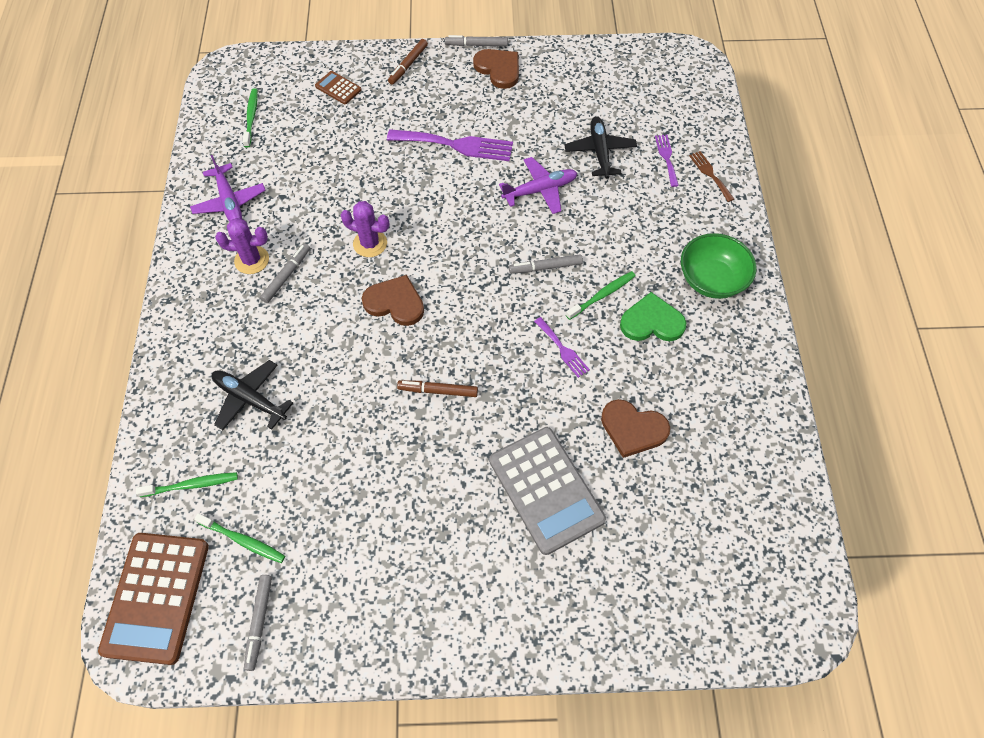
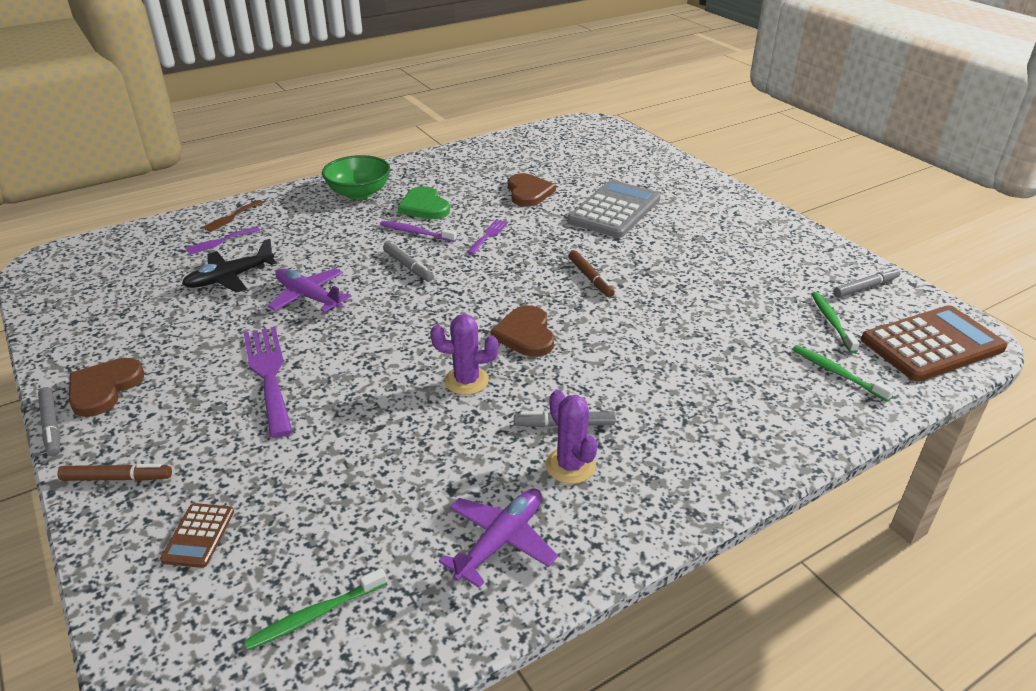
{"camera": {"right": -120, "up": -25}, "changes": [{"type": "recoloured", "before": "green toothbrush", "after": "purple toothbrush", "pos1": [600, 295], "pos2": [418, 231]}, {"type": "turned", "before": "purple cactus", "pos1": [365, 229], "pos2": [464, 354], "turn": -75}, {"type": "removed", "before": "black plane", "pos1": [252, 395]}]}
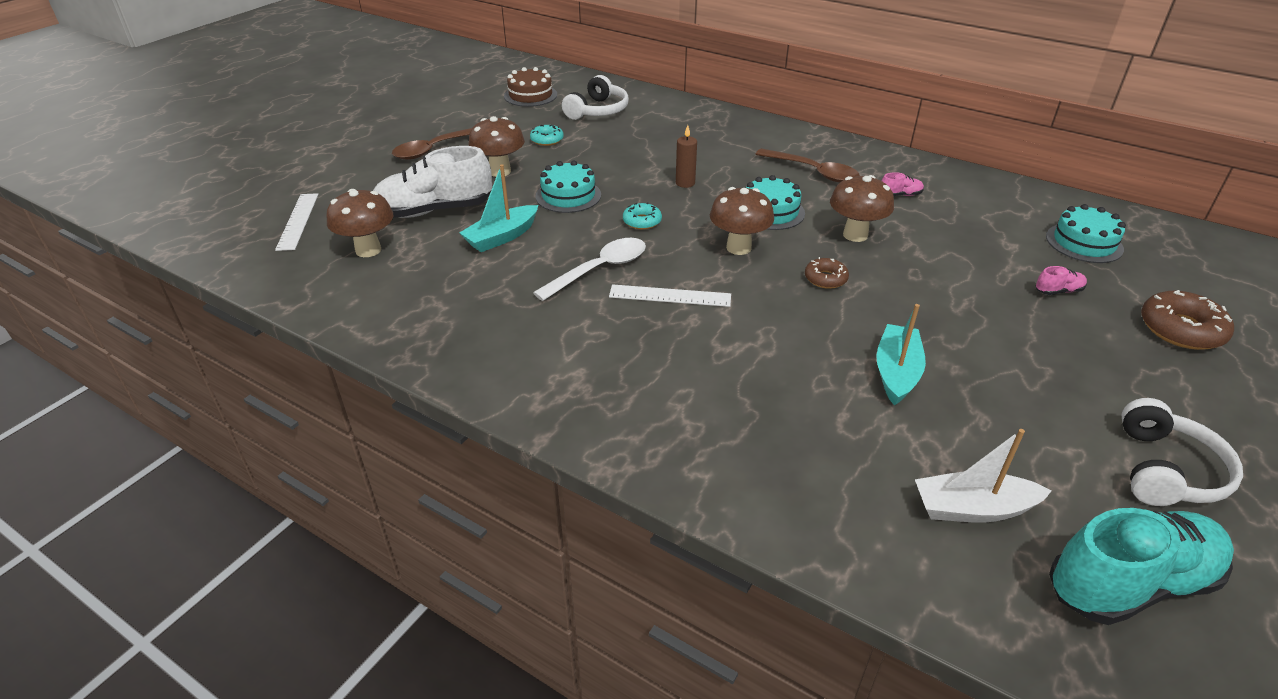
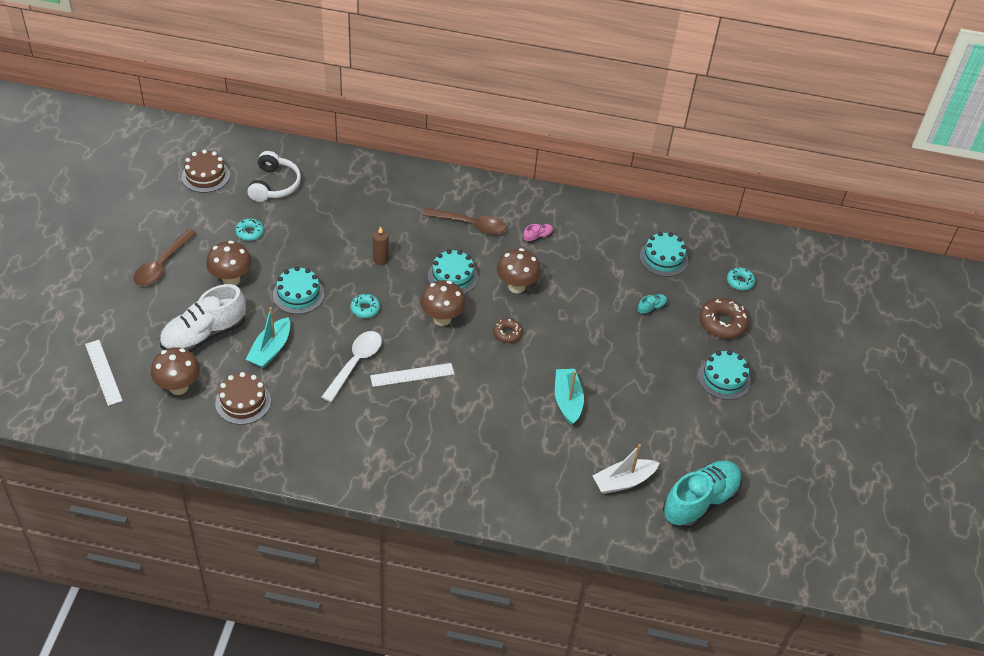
{"camera": {"right": -25, "up": 10}, "changes": [{"type": "added", "after": "brown cake", "pos2": [243, 398]}, {"type": "recoloured", "before": "pink shoe", "after": "turquoise shoe", "pos1": [1061, 280], "pos2": [652, 304]}, {"type": "added", "after": "turquoise cake", "pos2": [724, 375]}, {"type": "added", "after": "turquoise donut", "pos2": [741, 279]}, {"type": "removed", "before": "white headphones", "pos1": [1182, 452]}]}
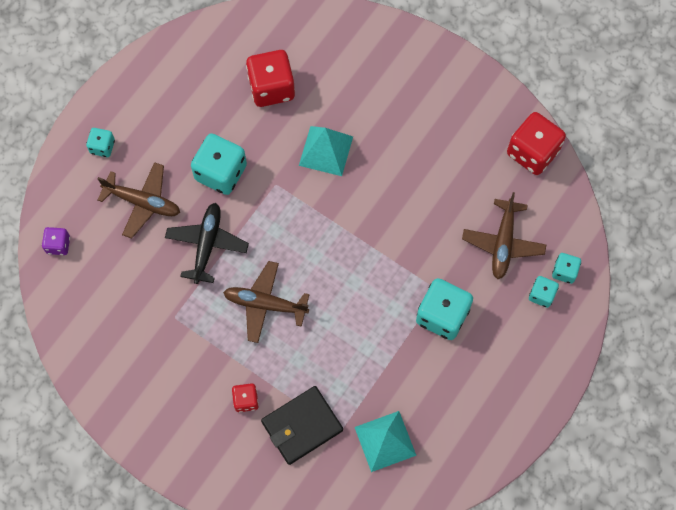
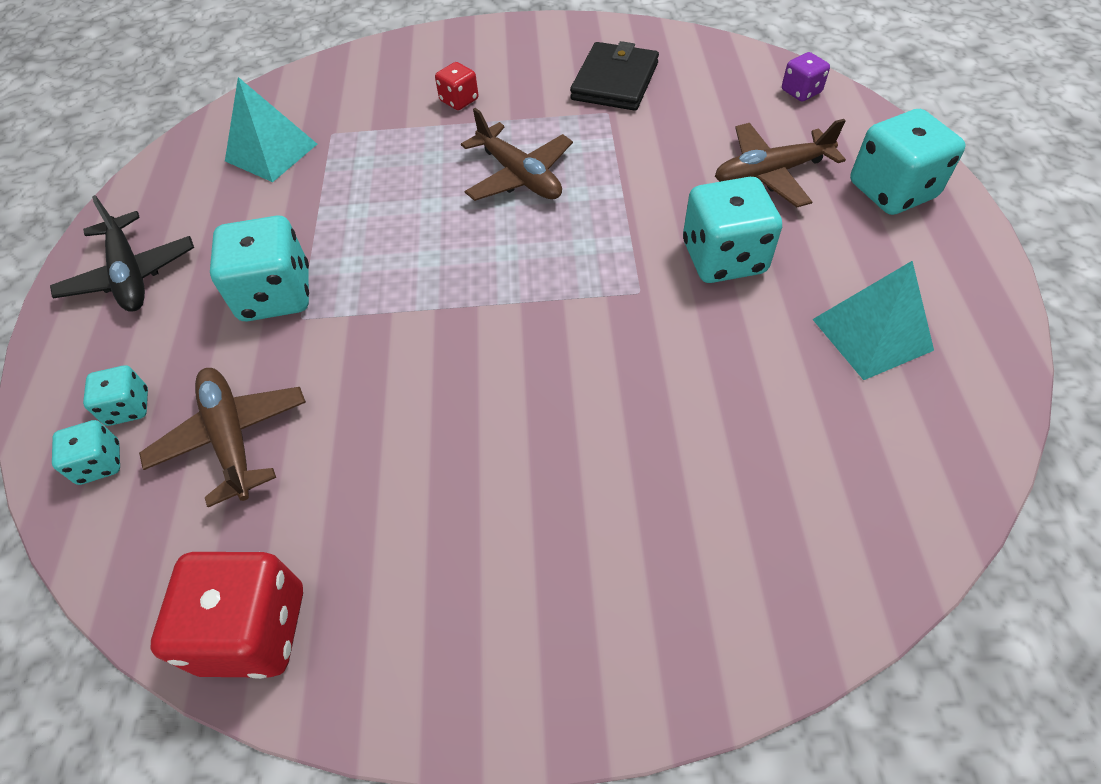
{"camera": {"right": 145, "up": -15}, "changes": [{"type": "moved", "before": "black plane", "pos1": [207, 243], "pos2": [122, 253]}, {"type": "turned", "before": "brown plane", "pos1": [266, 302], "pos2": [517, 154], "turn": 75}, {"type": "moved", "before": "black wallet", "pos1": [302, 425], "pos2": [614, 76]}, {"type": "moved", "before": "turquoise pyramid", "pos1": [326, 151], "pos2": [873, 320]}, {"type": "resized", "before": "turquoise dice", "pos1": [100, 142], "pos2": [908, 162], "scale": 1.9}, {"type": "removed", "before": "red dice", "pos1": [270, 78]}]}
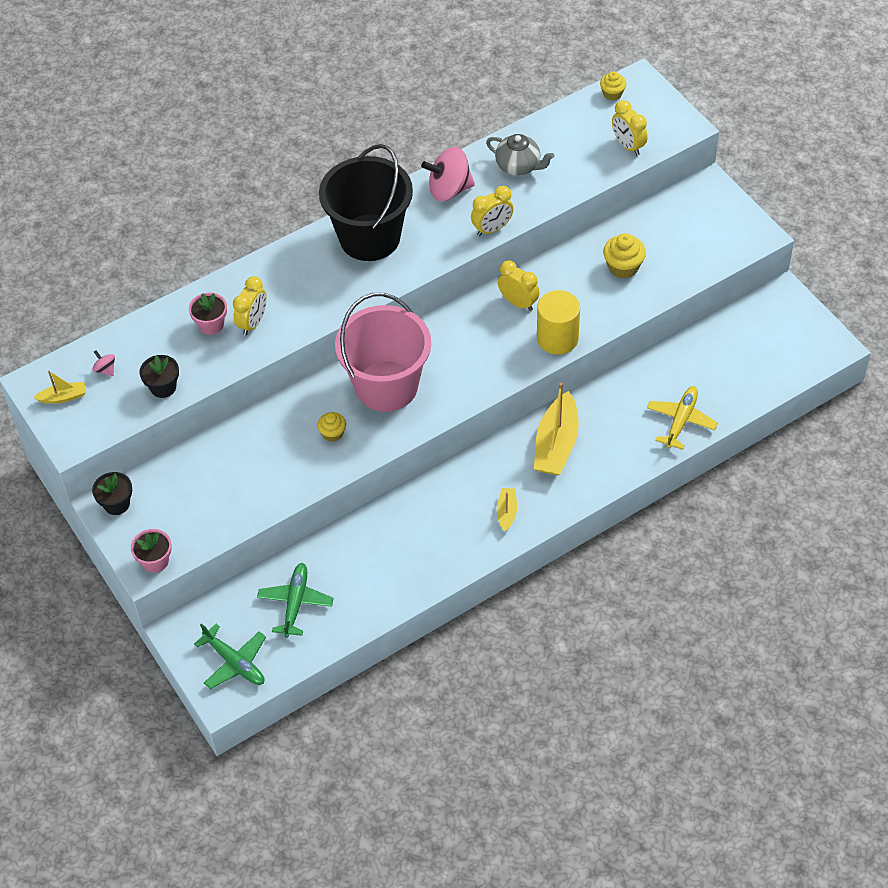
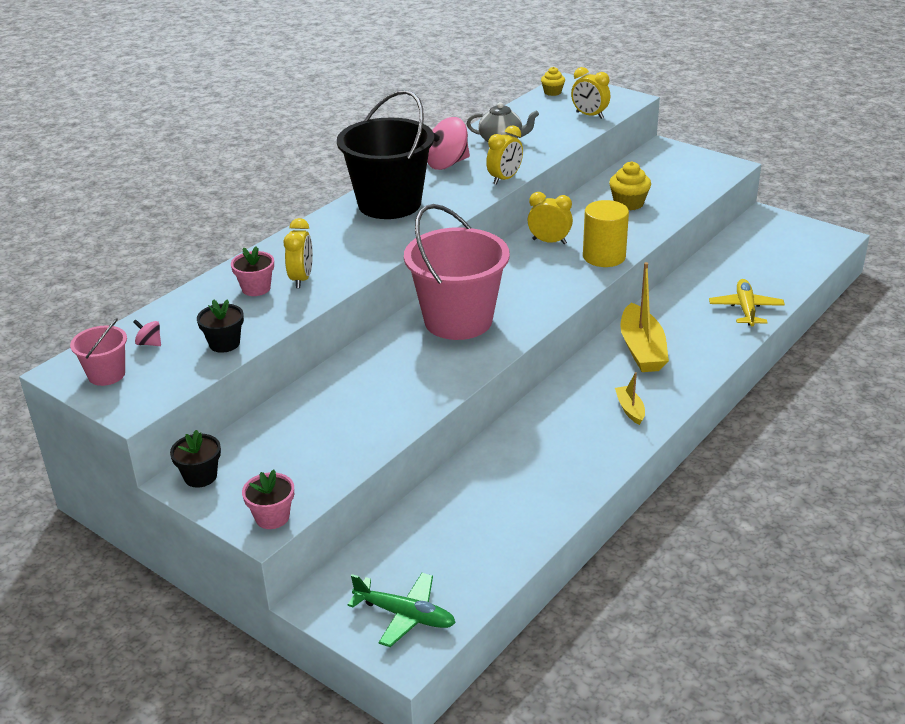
{"camera": {"right": -20, "up": -20}, "changes": [{"type": "replaced", "before": "yellow boat", "after": "pink bucket", "pos1": [59, 387], "pos2": [98, 352]}, {"type": "removed", "before": "green plane", "pos1": [295, 600]}, {"type": "removed", "before": "yellow cupcake", "pos1": [331, 427]}]}
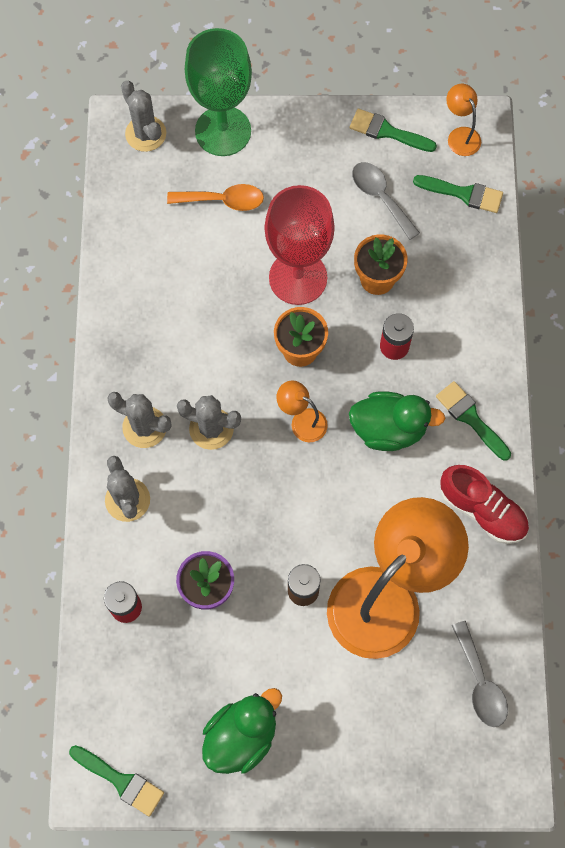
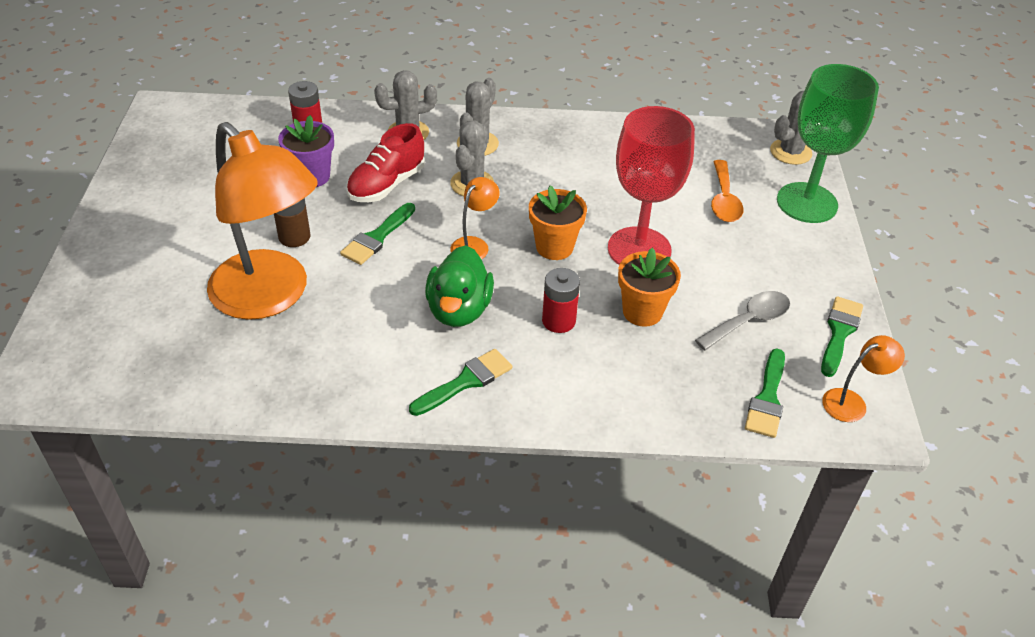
{"camera": {"right": 90, "up": -25}, "changes": [{"type": "moved", "before": "green brush", "pos1": [116, 781], "pos2": [377, 234]}, {"type": "moved", "before": "red shoe", "pos1": [484, 504], "pos2": [386, 162]}, {"type": "removed", "before": "green duck", "pos1": [242, 731]}, {"type": "removed", "before": "grey spoon", "pos1": [480, 674]}]}
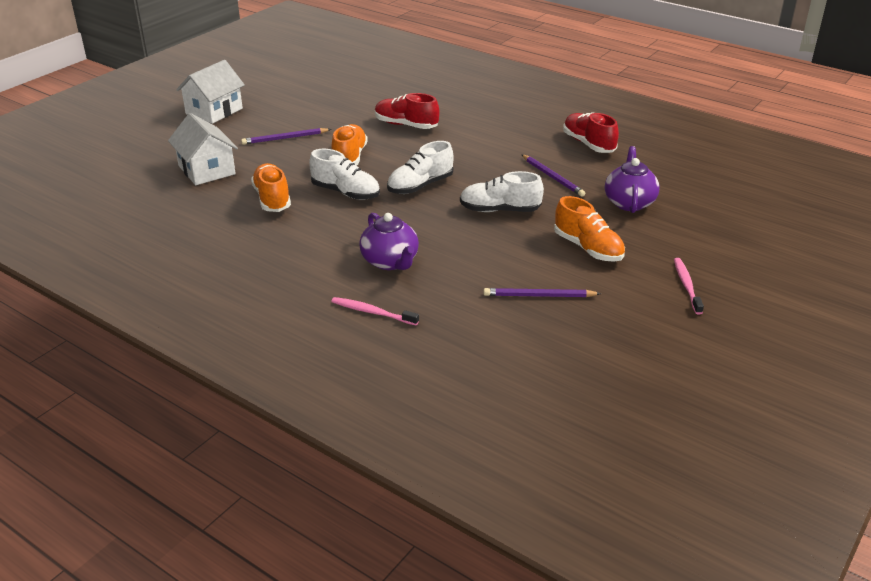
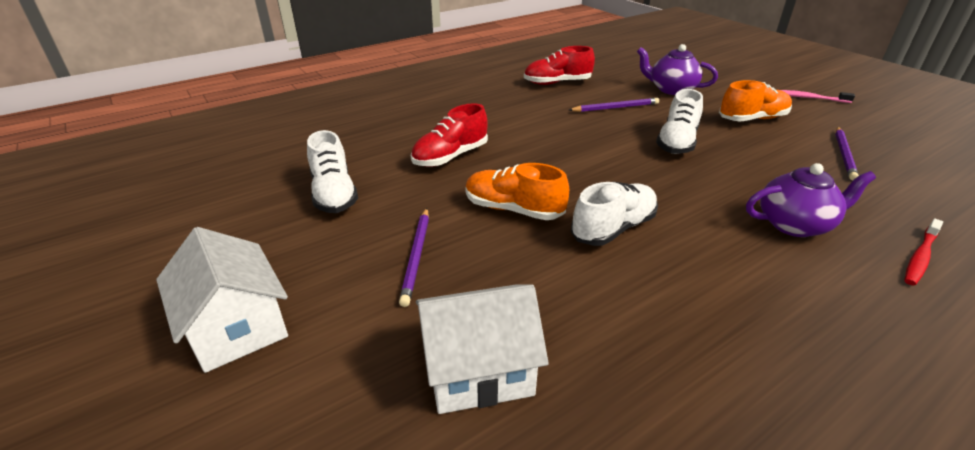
{"camera": {"right": -70, "up": 0}, "changes": [{"type": "moved", "before": "white shoe", "pos1": [420, 167], "pos2": [332, 171]}, {"type": "recoloured", "before": "pink toothbrush", "after": "red toothbrush", "pos1": [375, 311], "pos2": [923, 252]}, {"type": "removed", "before": "orange shoe", "pos1": [271, 187]}]}
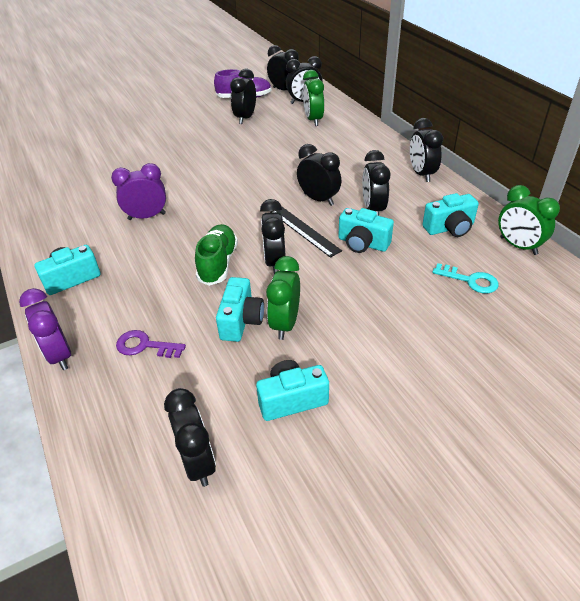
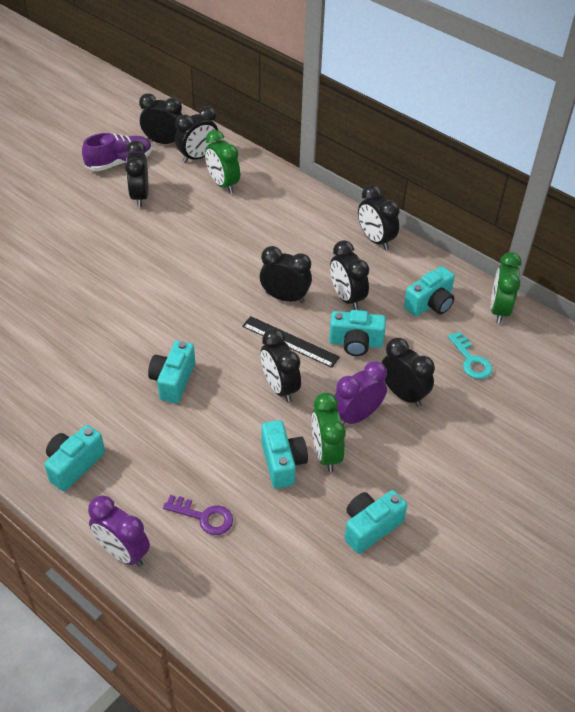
{"camera": {"right": -25, "up": 5}, "changes": [{"type": "added", "after": "turquoise camera", "pos2": [171, 371]}, {"type": "turned", "before": "purple key", "pos1": [151, 344], "pos2": [198, 515], "turn": -150}, {"type": "moved", "before": "purple clock", "pos1": [138, 191], "pos2": [360, 393]}, {"type": "moved", "before": "black clock", "pos1": [190, 437], "pos2": [408, 372]}, {"type": "turned", "before": "turquoise key", "pos1": [465, 278], "pos2": [470, 355], "turn": 60}, {"type": "turned", "before": "green clock", "pos1": [529, 220], "pos2": [506, 288], "turn": 75}, {"type": "removed", "before": "green shoe", "pos1": [216, 255]}]}
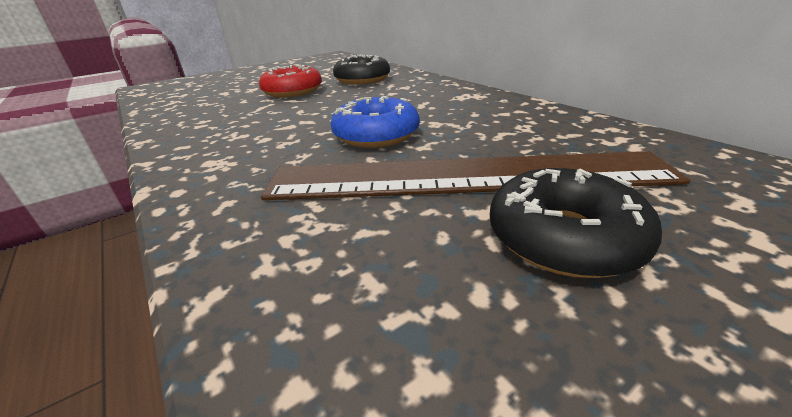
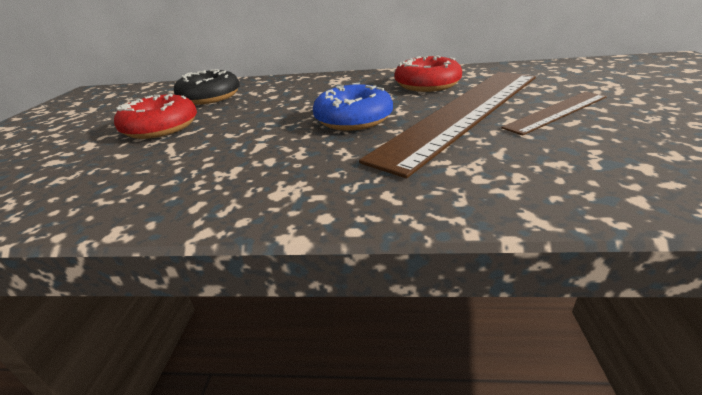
{"camera": {"right": -50, "up": 0}, "changes": [{"type": "added", "after": "red donut", "pos2": [428, 73]}, {"type": "replaced", "before": "black donut", "after": "brown ruler", "pos1": [576, 223], "pos2": [554, 113]}]}
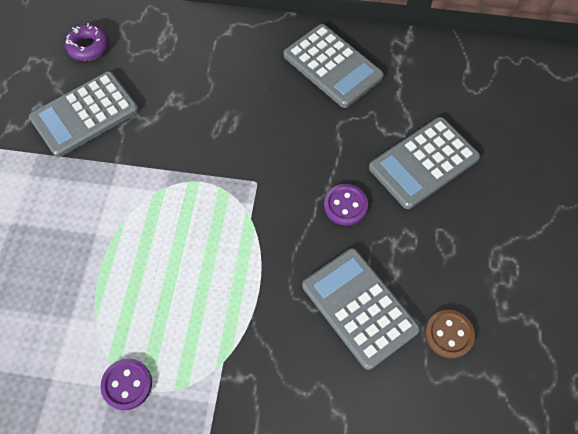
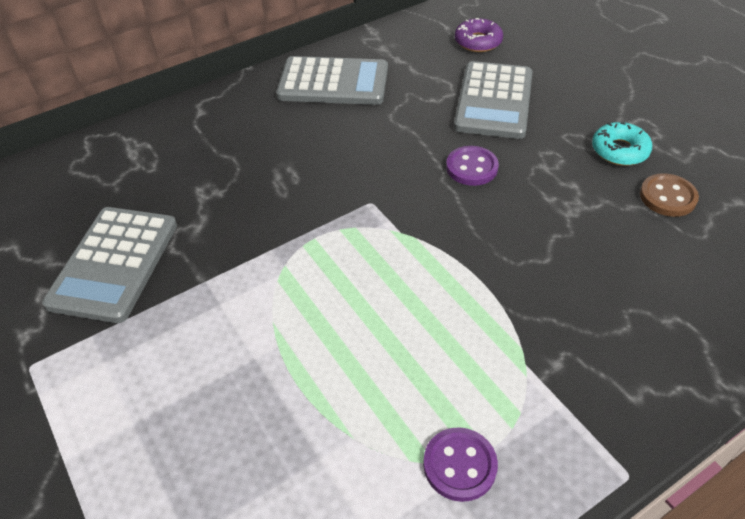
{"camera": {"right": -40, "up": -15}, "changes": [{"type": "moved", "before": "purple donut", "pos1": [87, 42], "pos2": [479, 35]}, {"type": "added", "after": "turquoise donut", "pos2": [622, 144]}, {"type": "removed", "before": "grey calculator", "pos1": [361, 309]}]}
